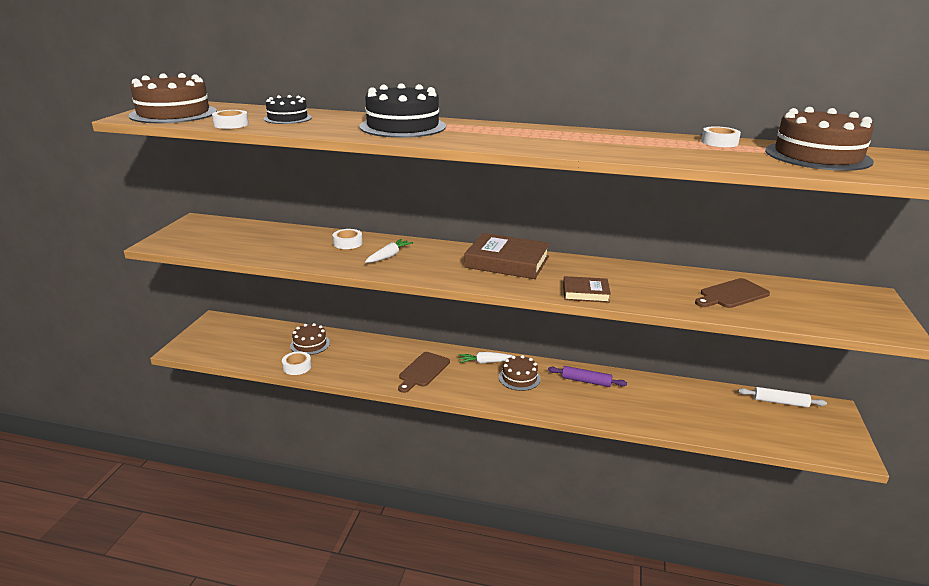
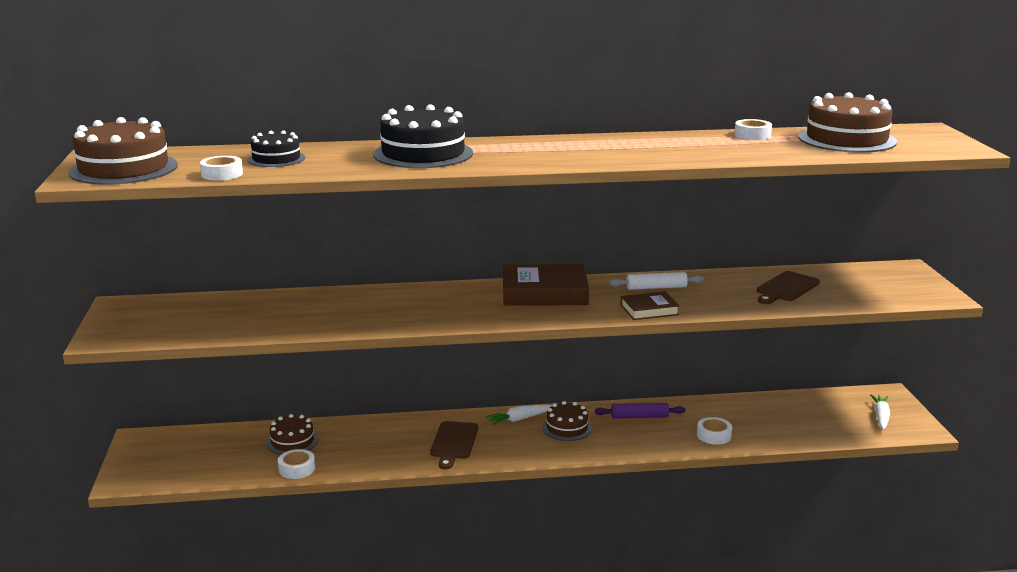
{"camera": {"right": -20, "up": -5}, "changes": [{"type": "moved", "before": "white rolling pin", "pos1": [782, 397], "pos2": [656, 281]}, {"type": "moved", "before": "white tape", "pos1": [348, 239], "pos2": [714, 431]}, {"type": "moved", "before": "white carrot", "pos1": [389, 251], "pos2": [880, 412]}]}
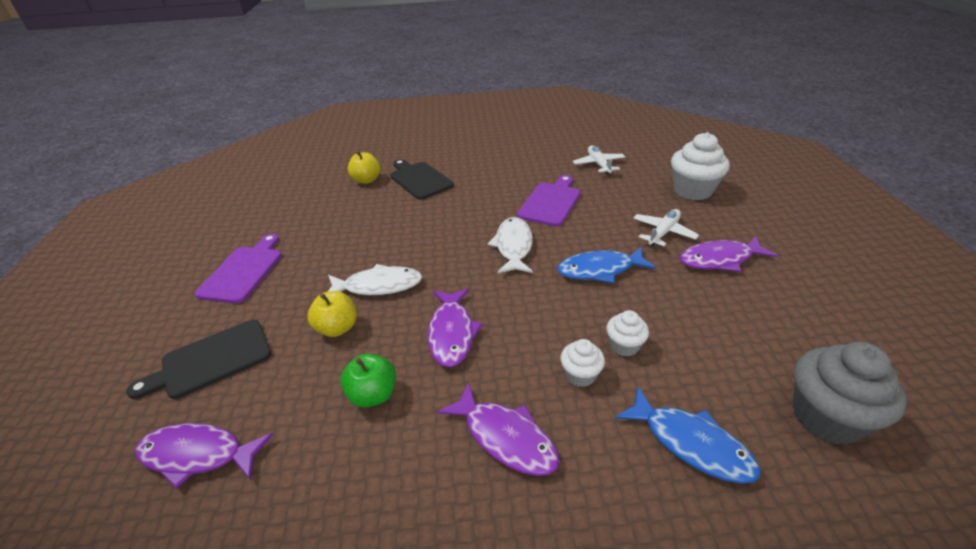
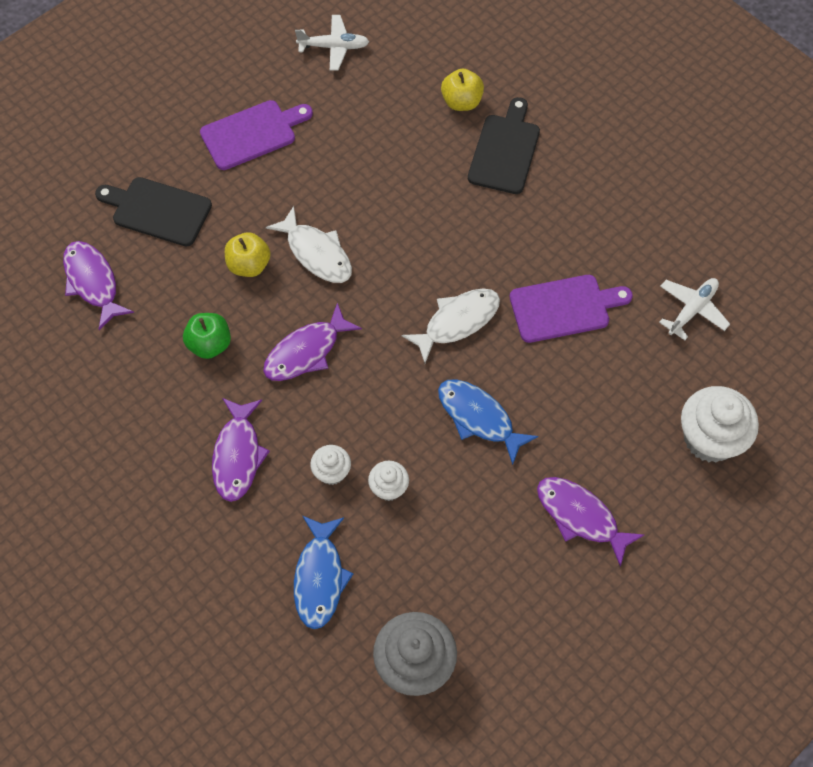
{"camera": {"right": 50, "up": 25}, "changes": [{"type": "moved", "before": "white plane", "pos1": [666, 227], "pos2": [332, 42]}]}
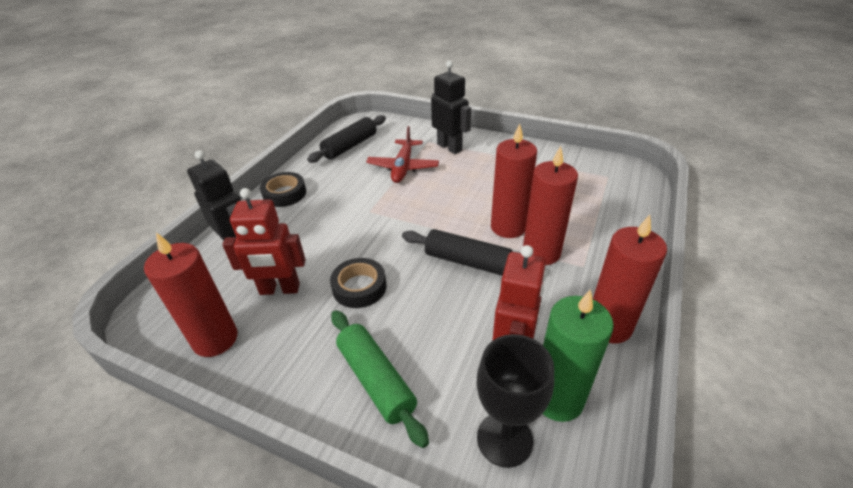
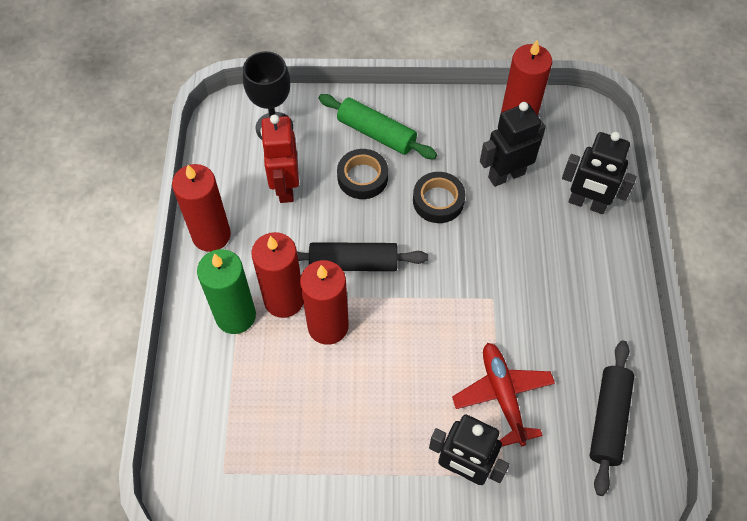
{"camera": {"right": 155, "up": 20}, "changes": [{"type": "moved", "before": "green candle", "pos1": [578, 355], "pos2": [226, 291]}, {"type": "moved", "before": "black tape", "pos1": [283, 189], "pos2": [362, 174]}, {"type": "recoloured", "before": "red robot", "after": "black robot", "pos1": [264, 241], "pos2": [513, 144]}]}
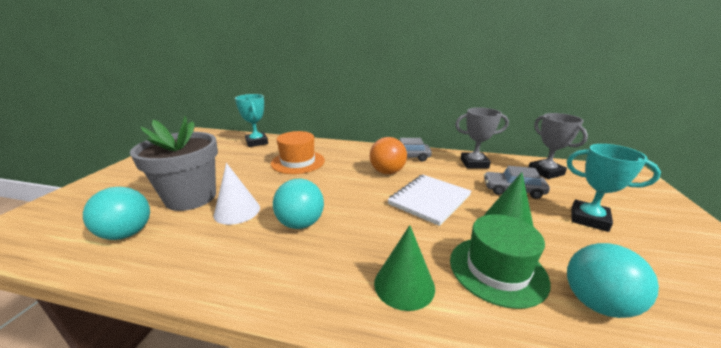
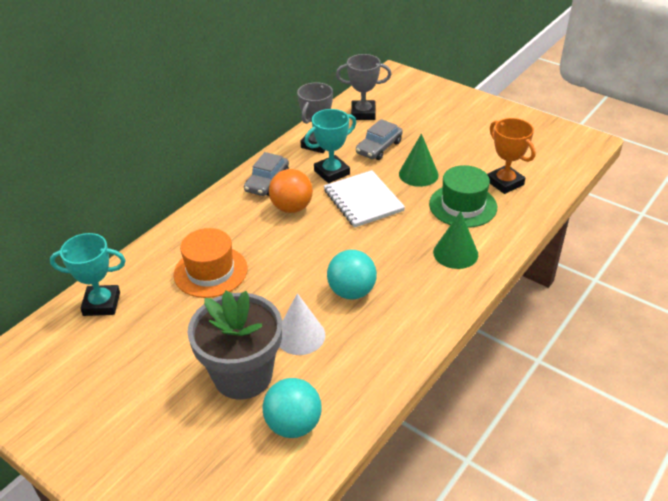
{"camera": {"right": -65, "up": 15}, "changes": [{"type": "moved", "before": "turquoise trophy", "pos1": [614, 188], "pos2": [330, 146]}, {"type": "replaced", "before": "turquoise ball", "after": "orange trophy", "pos1": [613, 280], "pos2": [511, 156]}]}
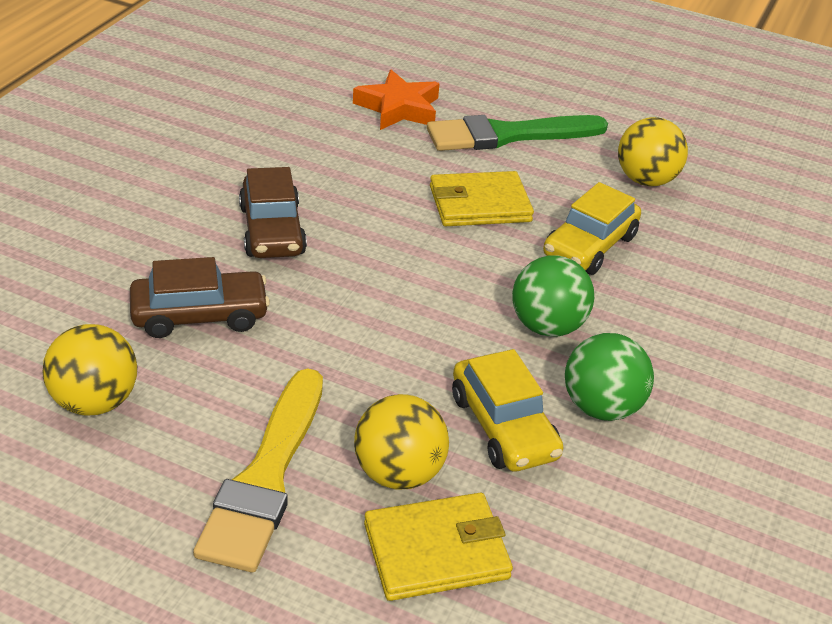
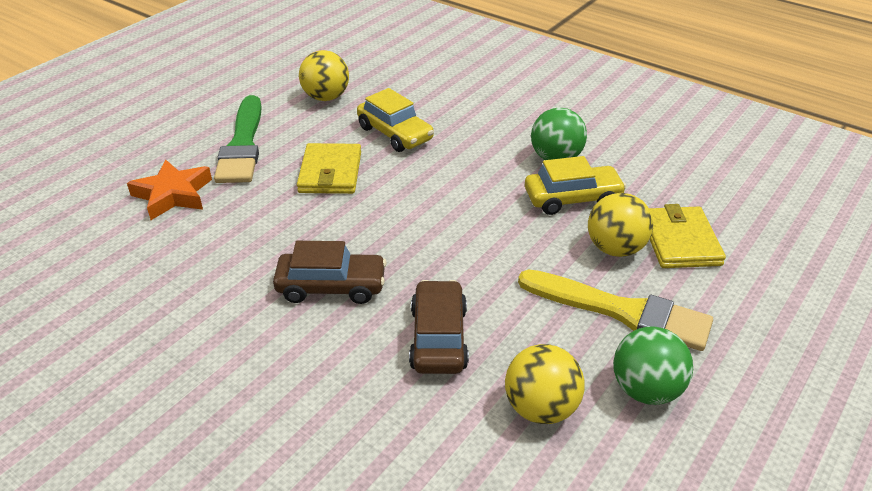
{"camera": {"right": -75, "up": 0}, "changes": [{"type": "moved", "before": "green ball", "pos1": [553, 296], "pos2": [653, 366]}]}
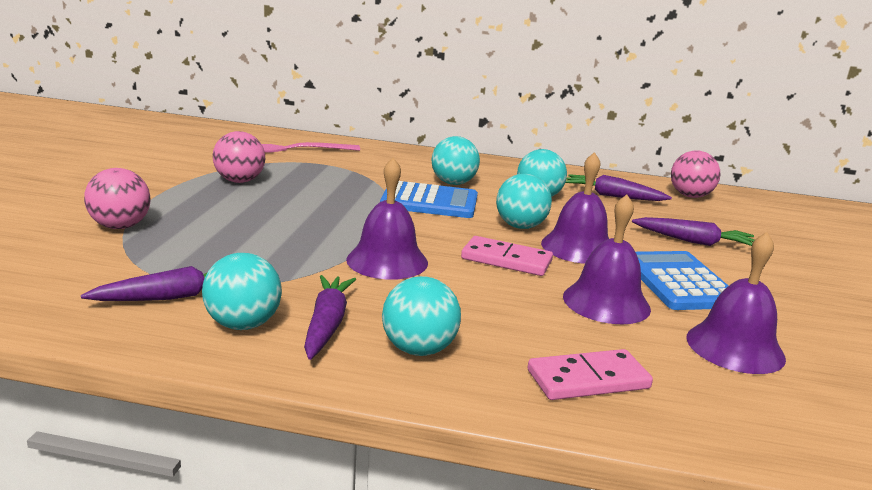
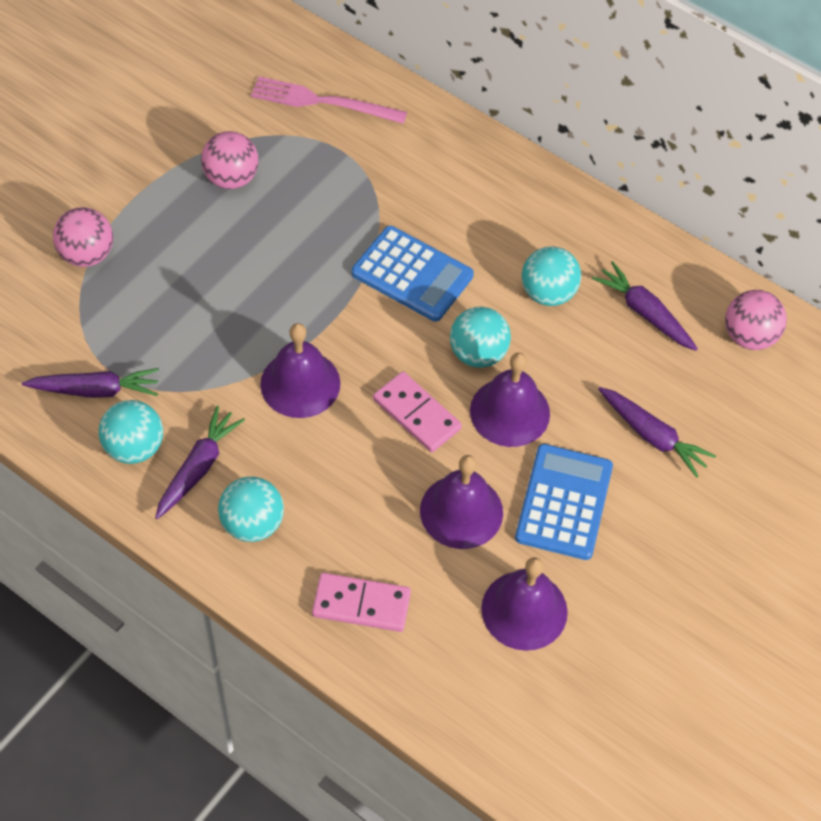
{"camera": {"right": 25, "up": 35}, "changes": [{"type": "removed", "before": "turquoise ball", "pos1": [456, 160]}]}
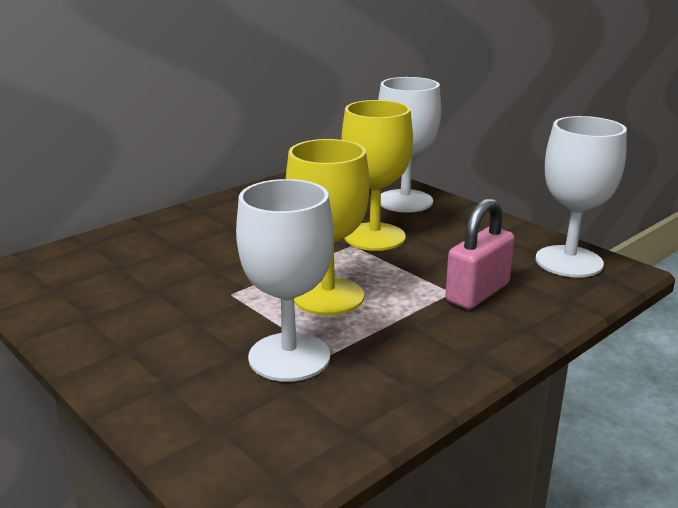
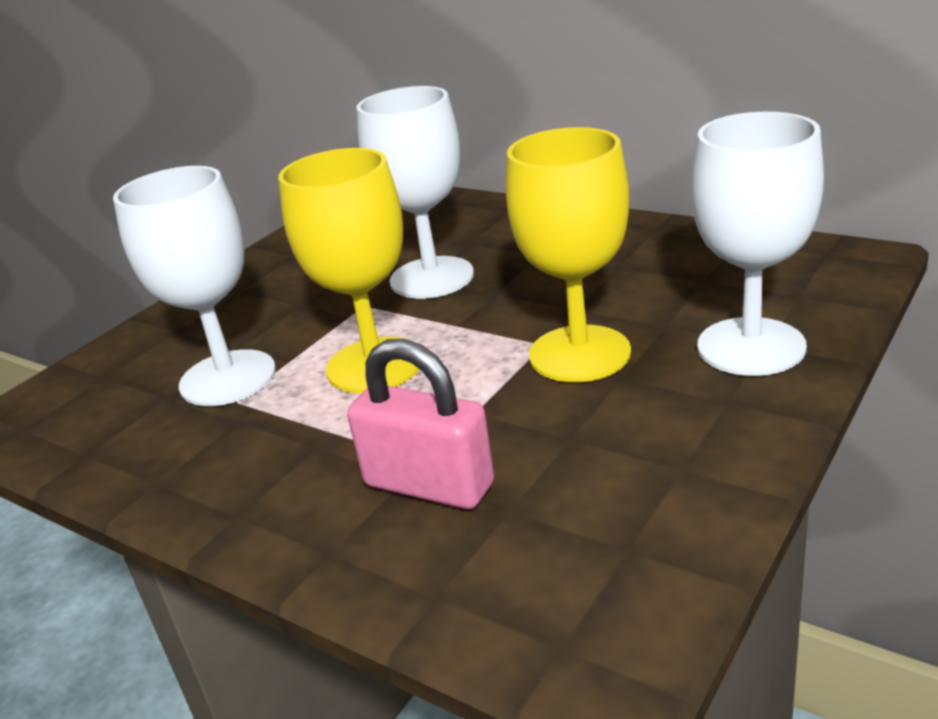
{"camera": {"right": 80, "up": 5}, "changes": [{"type": "moved", "before": "white goblet", "pos1": [581, 196], "pos2": [415, 192]}]}
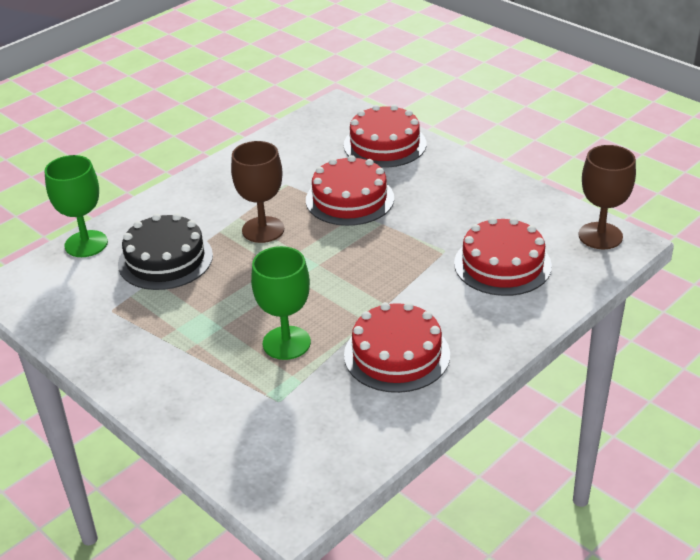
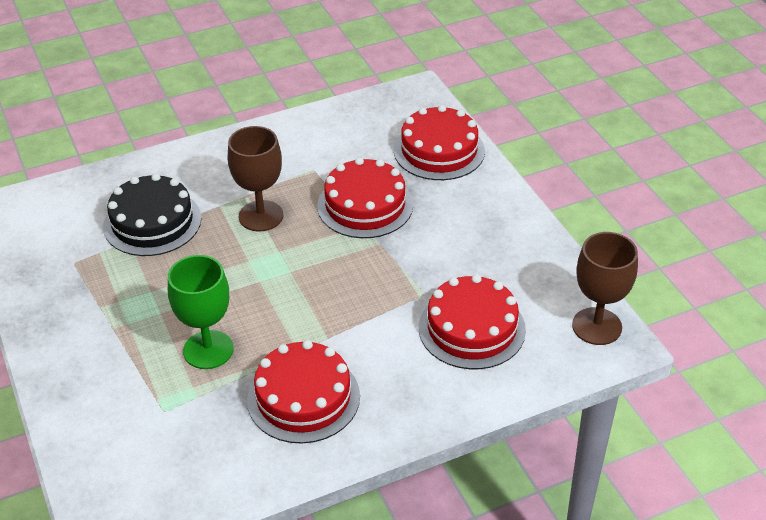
{"camera": {"right": 20, "up": 5}, "changes": [{"type": "removed", "before": "green goblet", "pos1": [76, 206]}]}
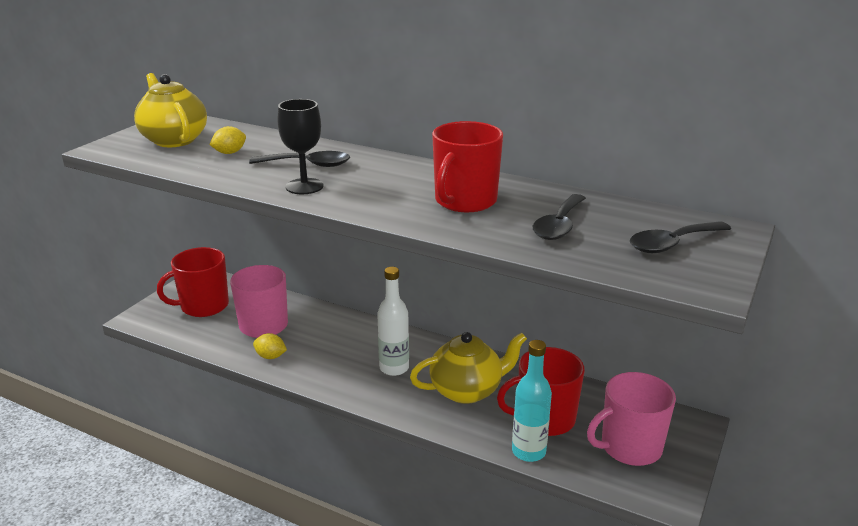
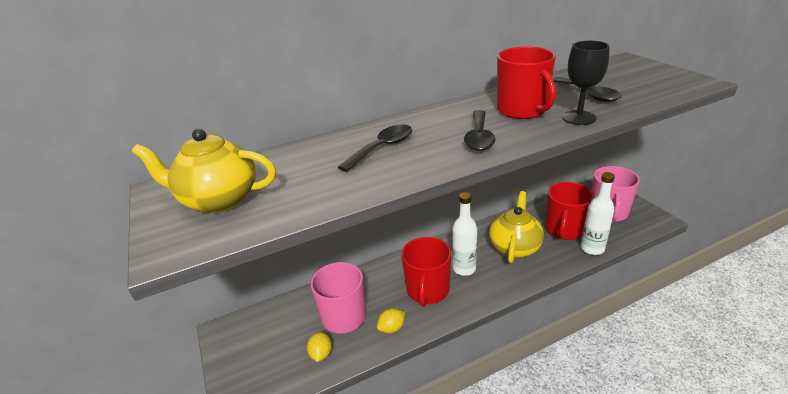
{"camera": {"right": -50, "up": 5}, "changes": [{"type": "moved", "before": "yellow lemon", "pos1": [227, 140], "pos2": [319, 347]}, {"type": "moved", "before": "red mug", "pos1": [193, 282], "pos2": [426, 272]}, {"type": "moved", "before": "black spoon", "pos1": [680, 237], "pos2": [479, 130]}, {"type": "moved", "before": "black goblet", "pos1": [301, 146], "pos2": [586, 83]}, {"type": "recoloured", "before": "turquoise bottle", "after": "white bottle", "pos1": [532, 401], "pos2": [598, 213]}]}
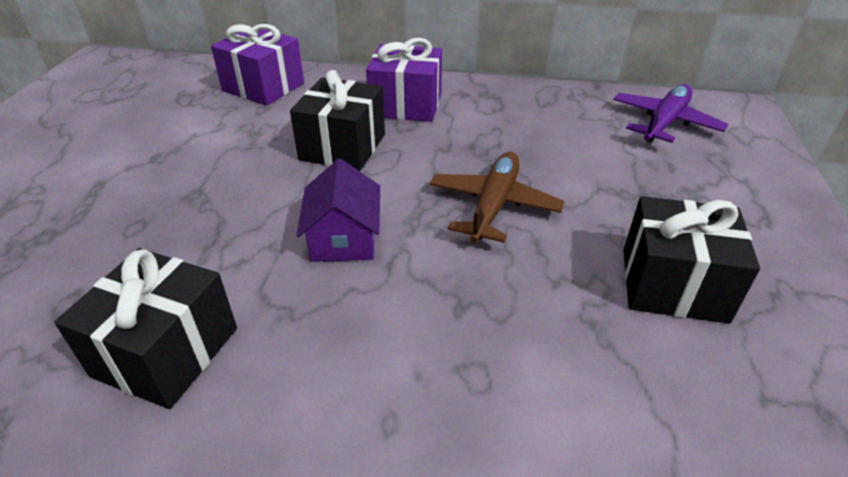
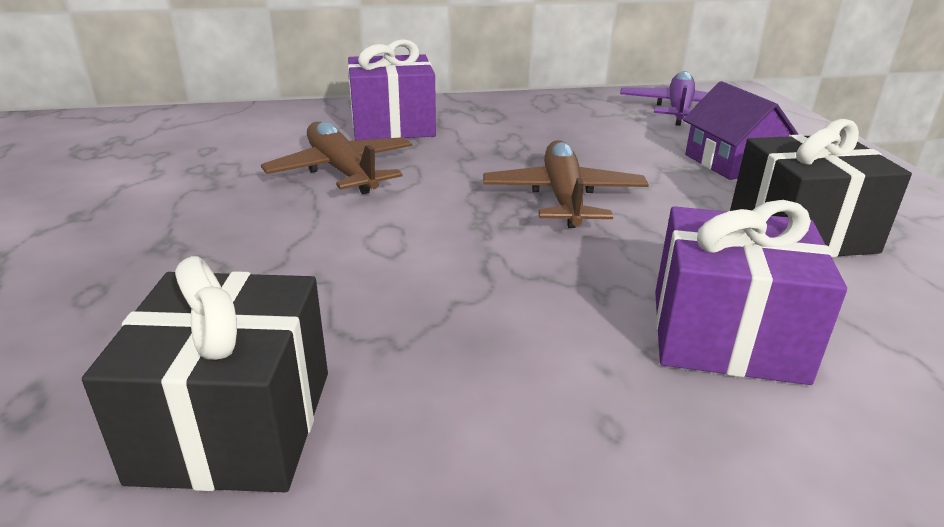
{"camera": {"right": -20, "up": -10}, "changes": [{"type": "replaced", "before": "black gift", "after": "brown plane", "pos1": [337, 120], "pos2": [336, 158]}, {"type": "moved", "before": "purple gift", "pos1": [257, 65], "pos2": [751, 292]}, {"type": "moved", "before": "purple house", "pos1": [338, 210], "pos2": [741, 130]}]}
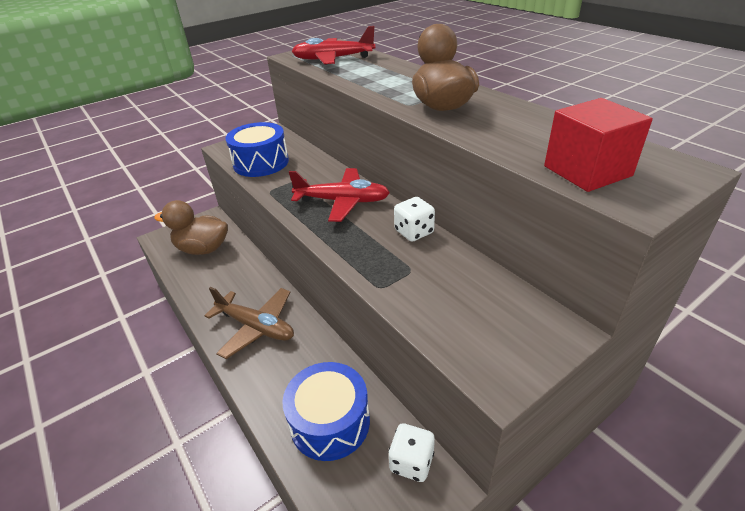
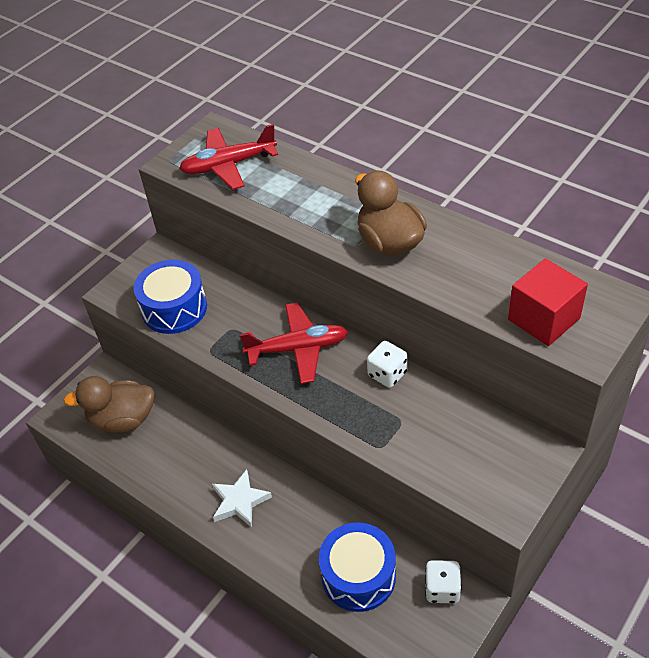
{"camera": {"right": -15, "up": 10}, "changes": [{"type": "replaced", "before": "brown plane", "after": "white star", "pos1": [249, 323], "pos2": [242, 498]}]}
